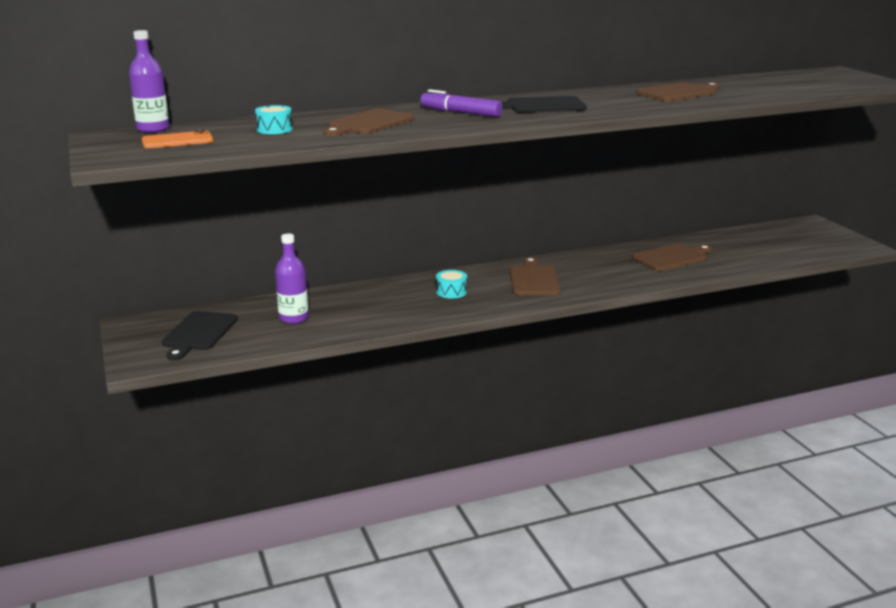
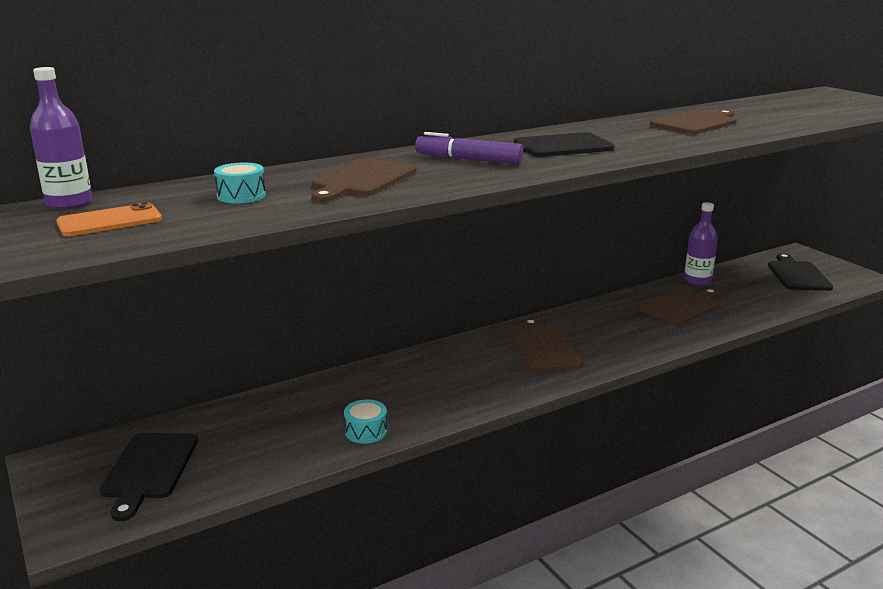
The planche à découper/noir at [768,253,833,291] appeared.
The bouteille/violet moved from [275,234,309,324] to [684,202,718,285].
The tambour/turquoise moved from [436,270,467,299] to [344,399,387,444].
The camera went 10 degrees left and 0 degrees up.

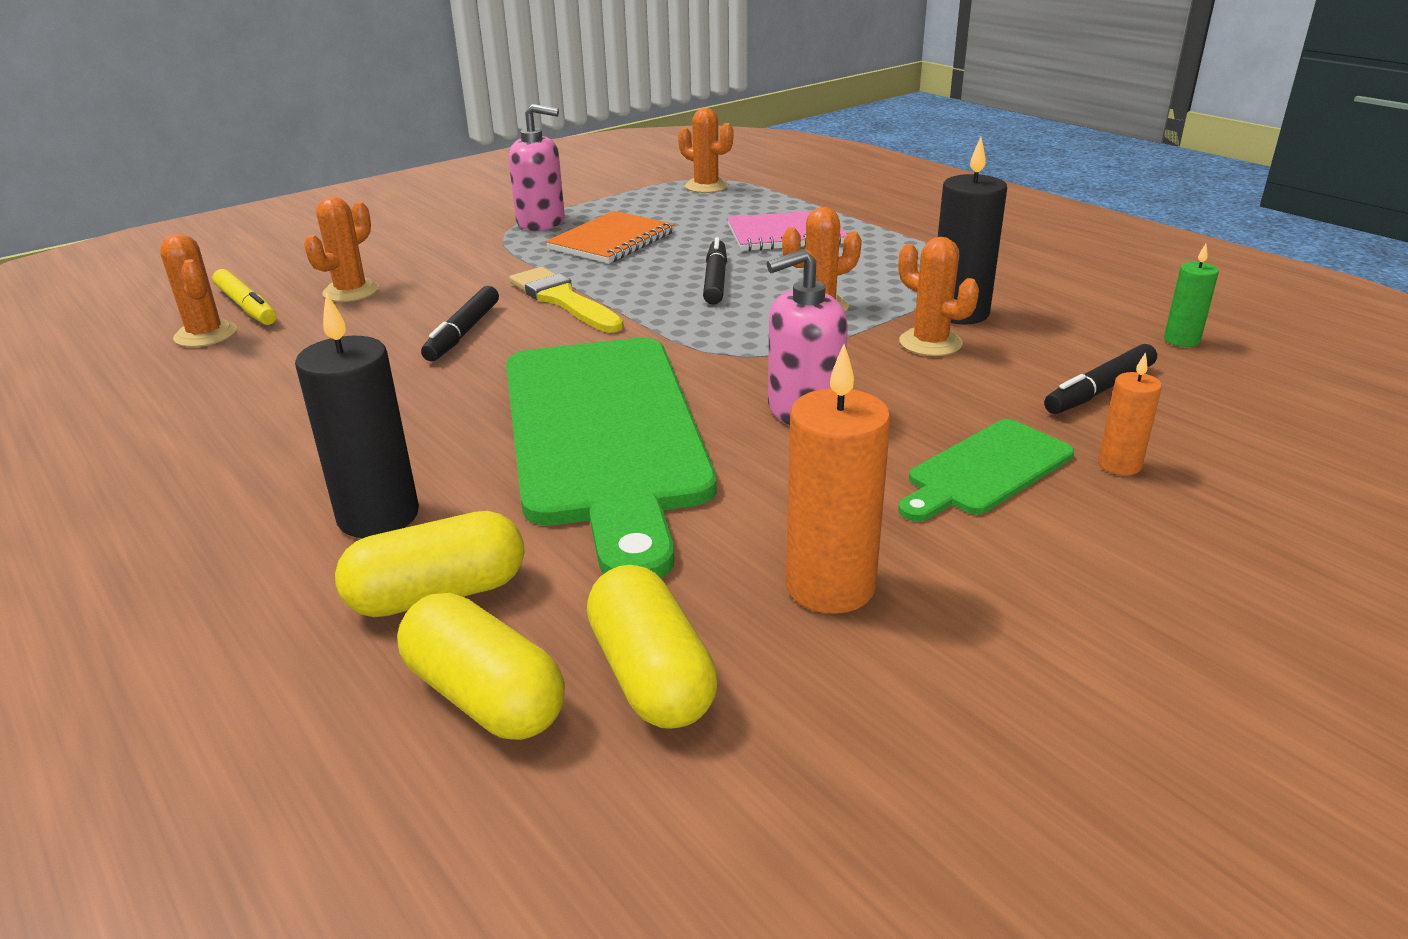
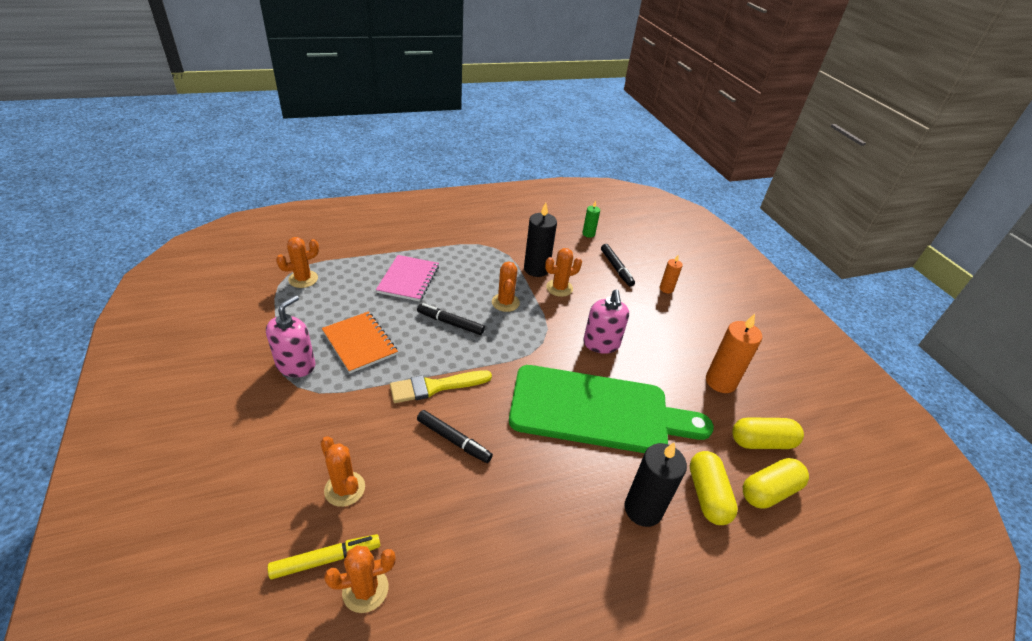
The planche à découper/vert at [898,419,1074,521] disappeared.
The camera went 75 degrees left and 10 degrees up.

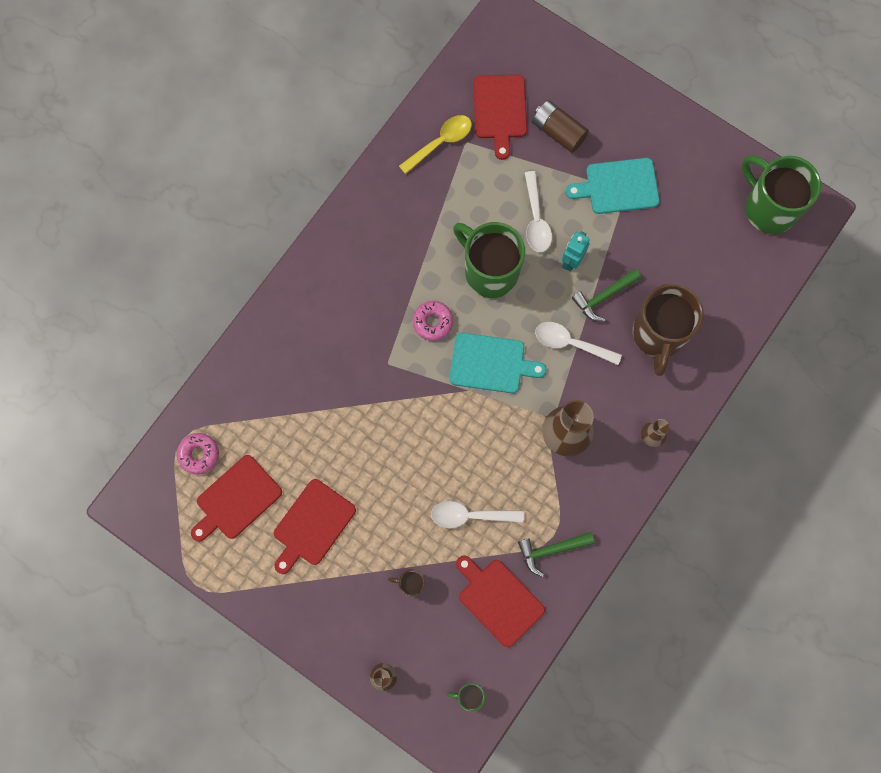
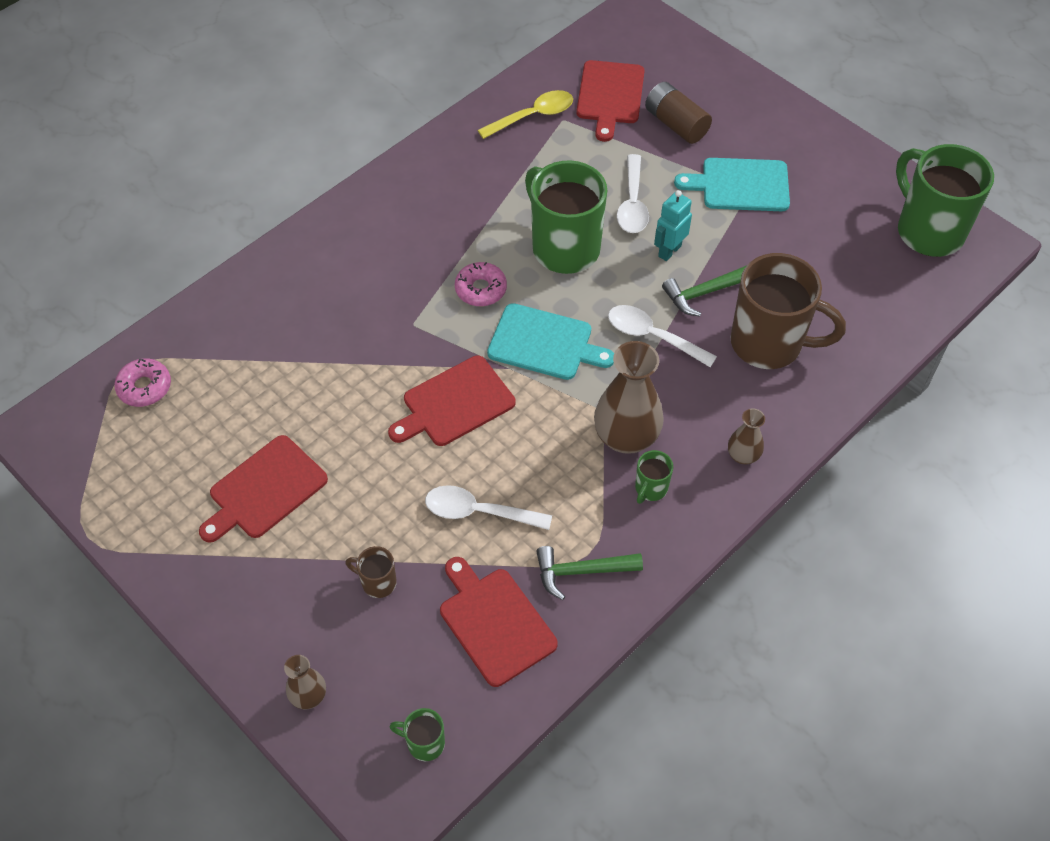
The tasse/vert at [635,450,673,504] appeared.
The planche à découper/rouge moved from [191,455,282,541] to [388,356,515,446].
The tasse/marron at [633,283,704,376] turned 90 degrees counterclockwise.
The camera went 10 degrees right and 20 degrees down.

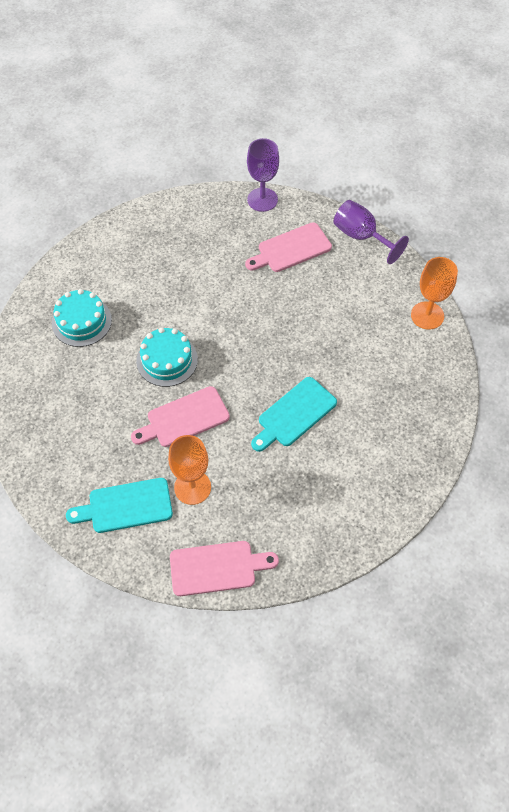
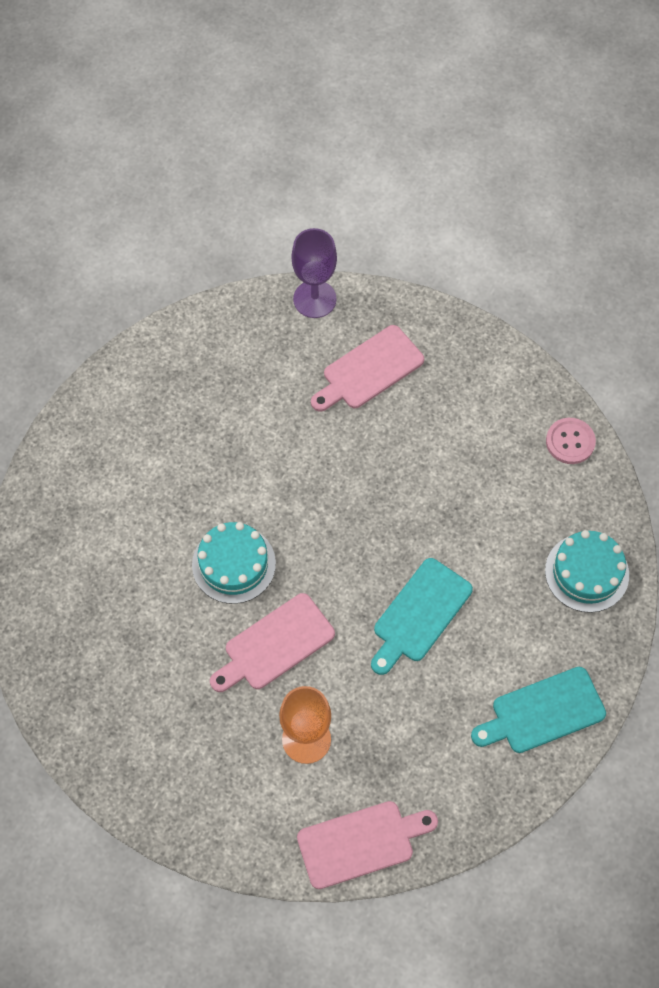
The verre à pied/violet at [333,200,409,264] disappeared.
The gâteau/turquoise moved from [52,289,112,347] to [545,530,629,613].
The planche à découper/turquoise moved from [66,478,173,533] to [471,667,606,753].
The verre à pied/orange at [411,257,458,330] was replaced by the bouton/rose at [546,418,596,464].
The camera went 10 degrees left and 5 degrees up.

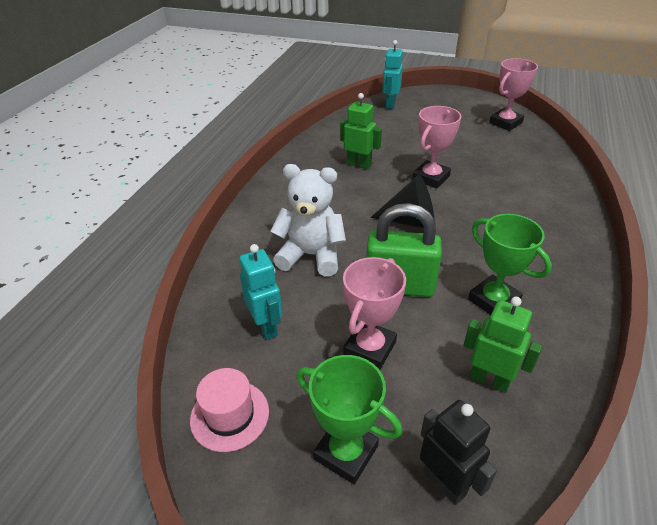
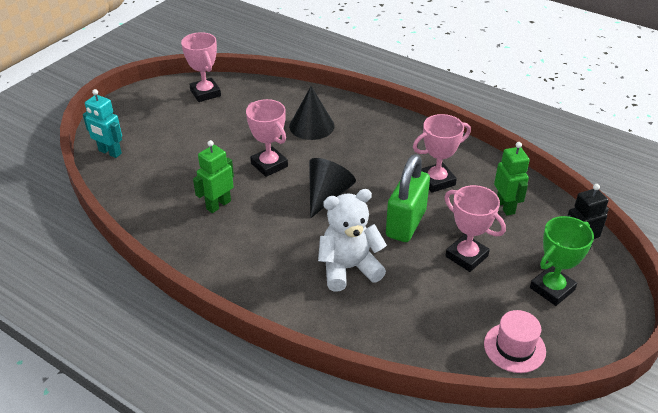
The robot/turquoise at [239,244,283,340] disappeared.
The cône/noir at [289,86,335,140] appeared.
The trophée/vert at [468,214,552,315] became the trophée/rose at [413,114,471,193].
The ours en peluche/blanc at [270,164,346,276] turned 45 degrees clockwise.
The robot/vert at [464,297,542,393] turned 120 degrees clockwise.
The camera went 75 degrees left and 0 degrees up.

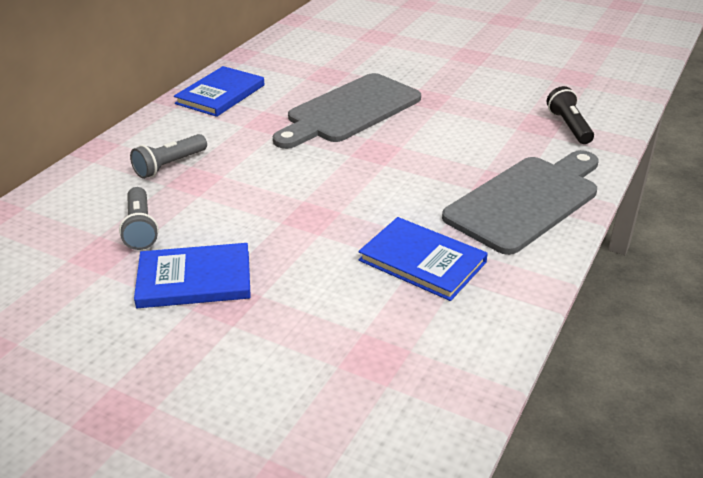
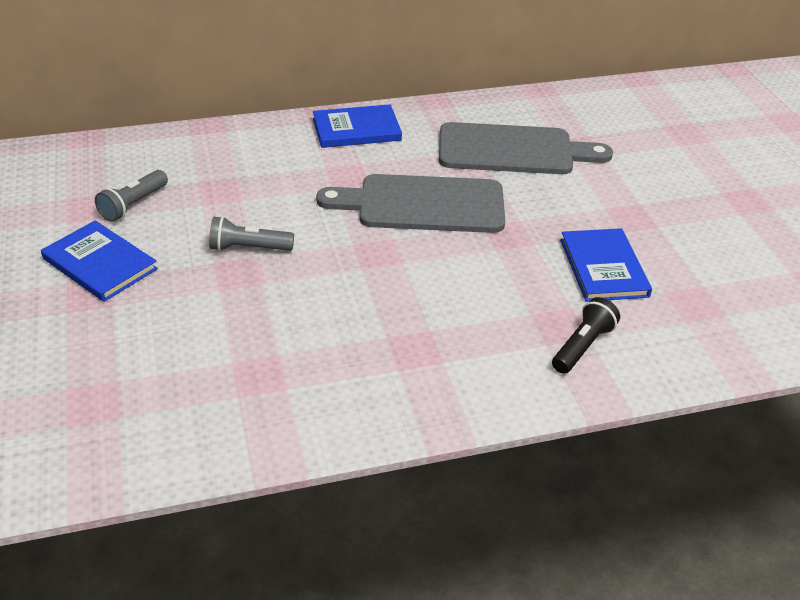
The lampe de poche/gris moved from [130,134,207,179] to [209,216,294,251].
The livre/bleu moved from [358,217,488,301] to [560,228,652,302].
The planche à découper/gris moved from [442,150,599,255] to [439,122,613,174].
The camera went 45 degrees right and 5 degrees up.

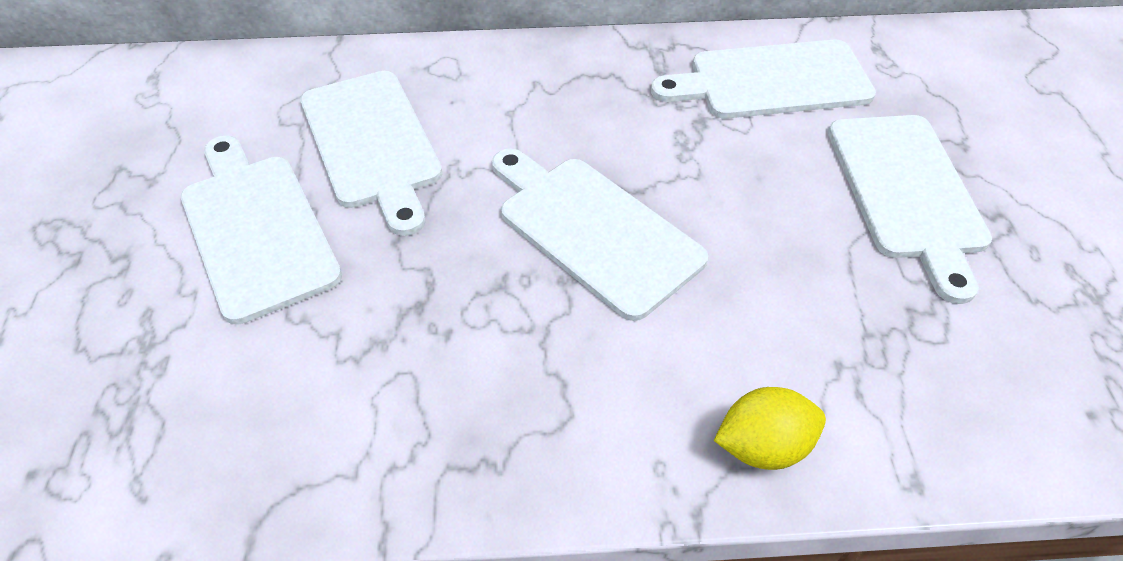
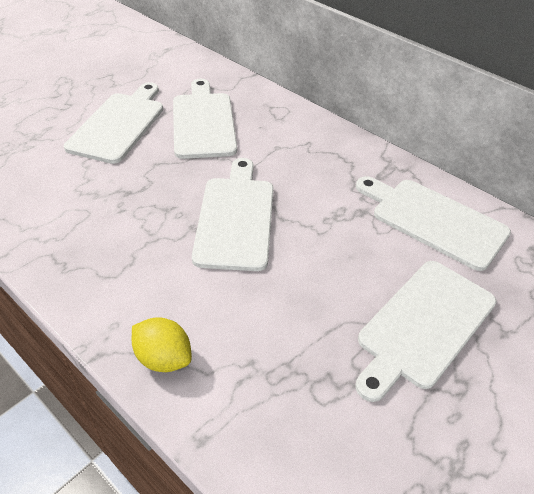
The planche à découper/blanc at [300,71,442,236] turned 150 degrees clockwise.
The camera went 45 degrees right and 5 degrees down.

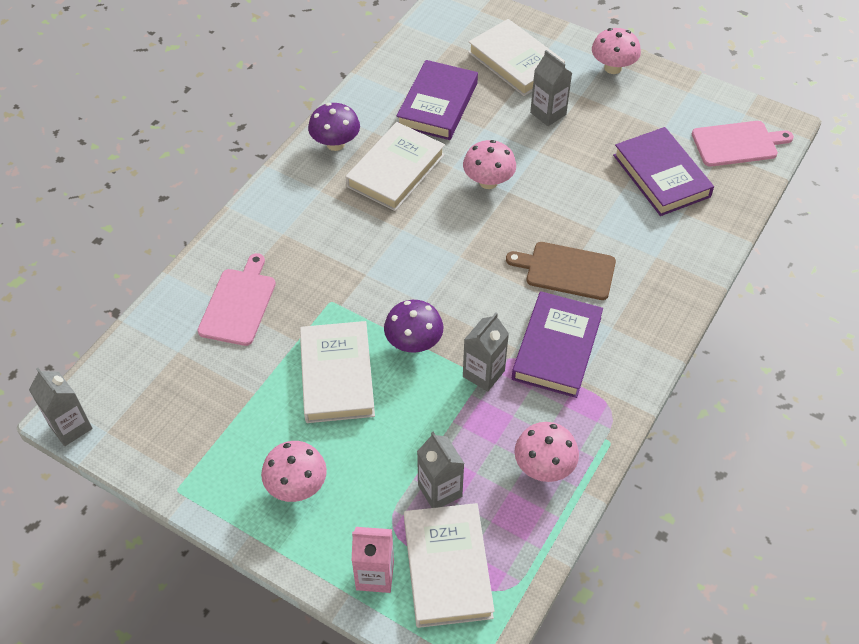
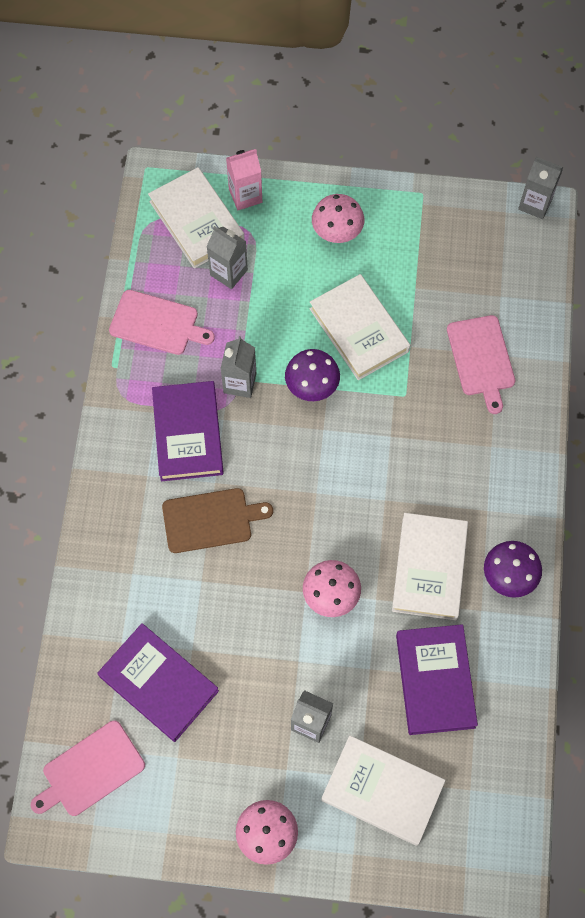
The champignon/rose at [514,422,579,482] was replaced by the planche à découper/rose at [109,290,215,355].
The camera went 155 degrees right and 15 degrees up.

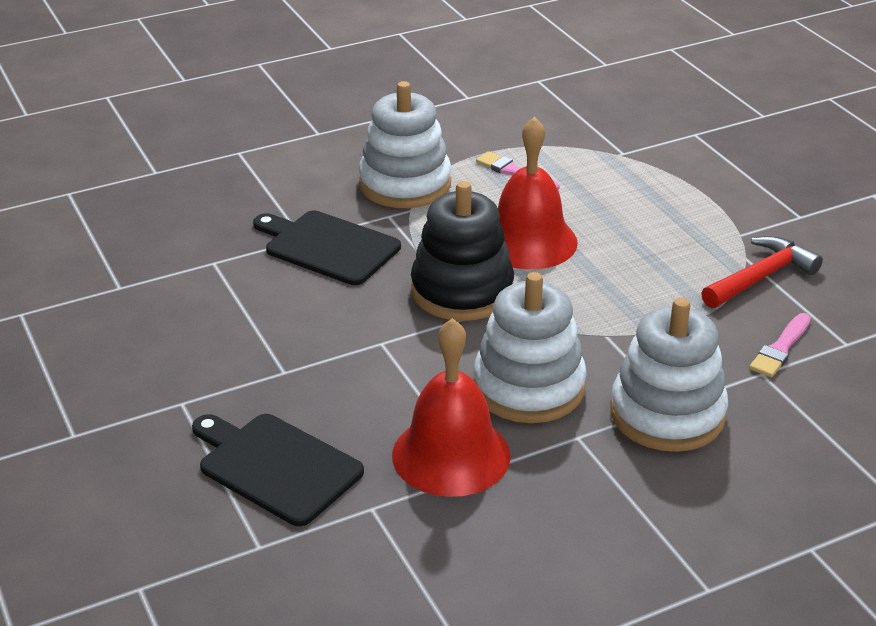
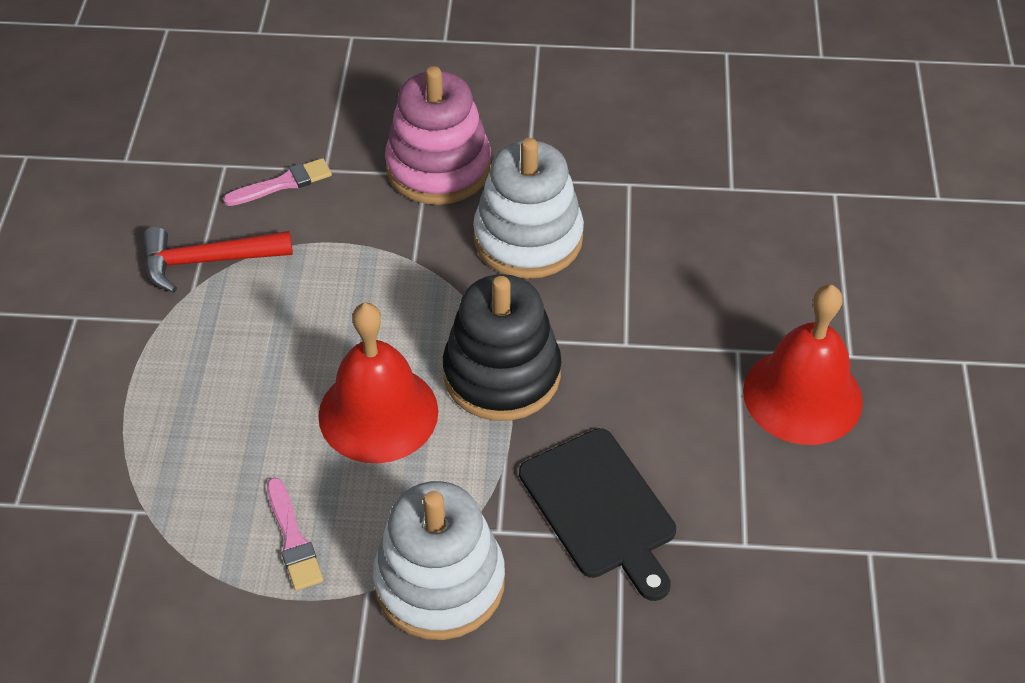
The planche à découper/noir at [192,414,364,526] disappeared.
The cloche/rouge moved from [392,318,511,497] to [743,285,863,445].
The jouet à empiler/blanc at [610,298,728,452] became the jouet à empiler/rose at [385,66,491,205].
The camera went 150 degrees left and 15 degrees up.

